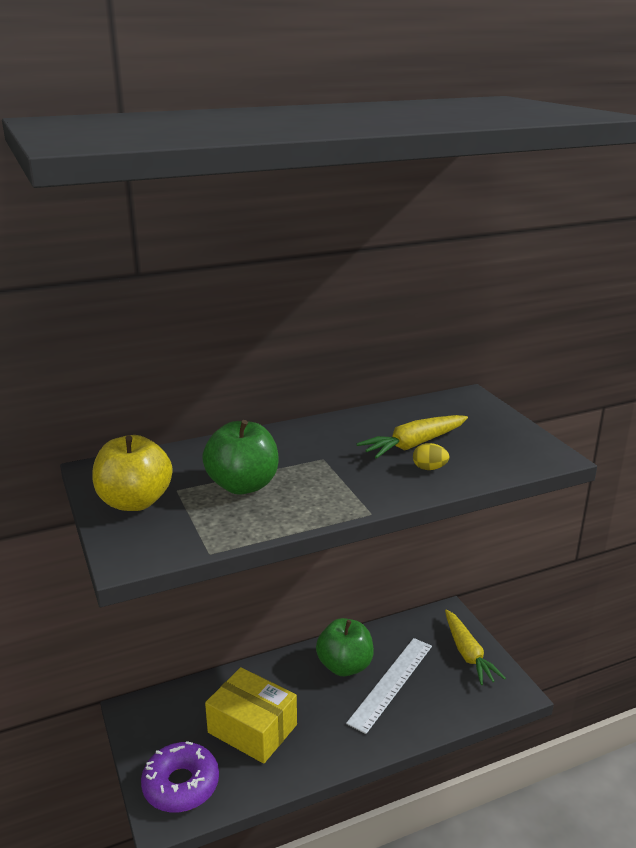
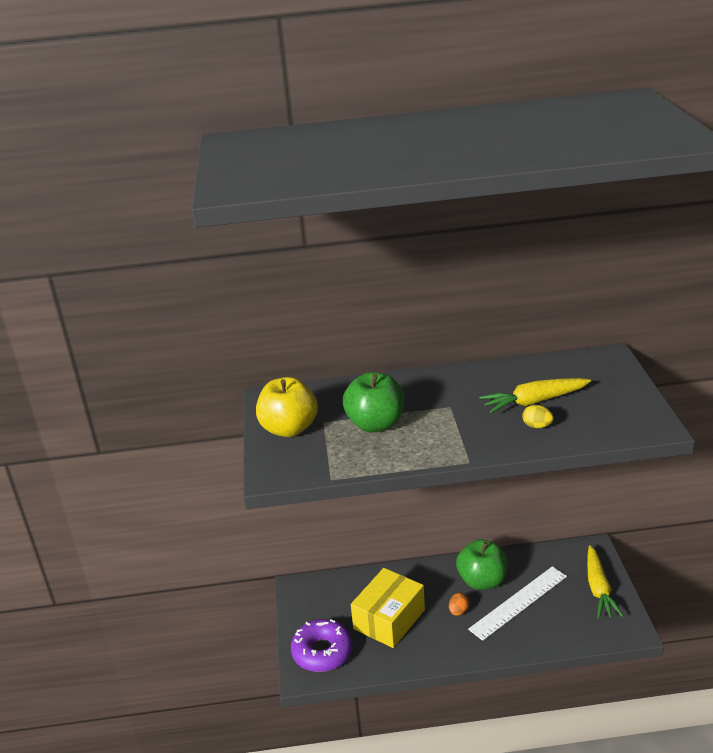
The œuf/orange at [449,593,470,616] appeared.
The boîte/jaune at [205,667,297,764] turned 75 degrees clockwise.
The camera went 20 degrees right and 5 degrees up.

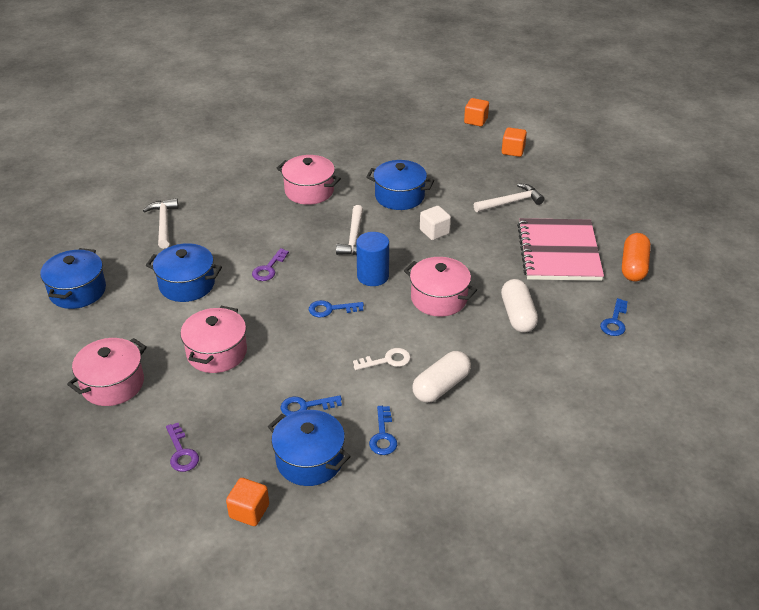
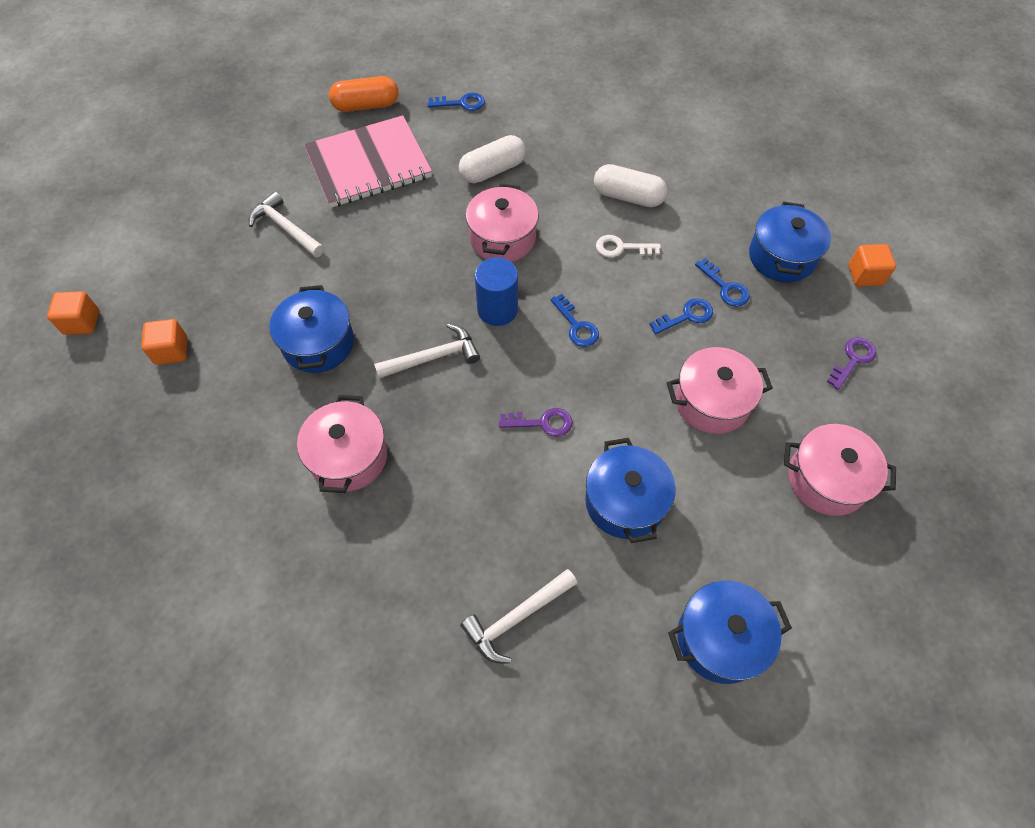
The cube/blanc at [420,206,451,240] disappeared.
The clé/bleu moved from [369,406,397,455] to [649,298,713,334].
The cube/orange moved from [502,127,527,157] to [141,319,187,365].
The clé/blanc at [353,348,411,370] turned 45 degrees counterclockwise.
The camera went 115 degrees left and 20 degrees up.

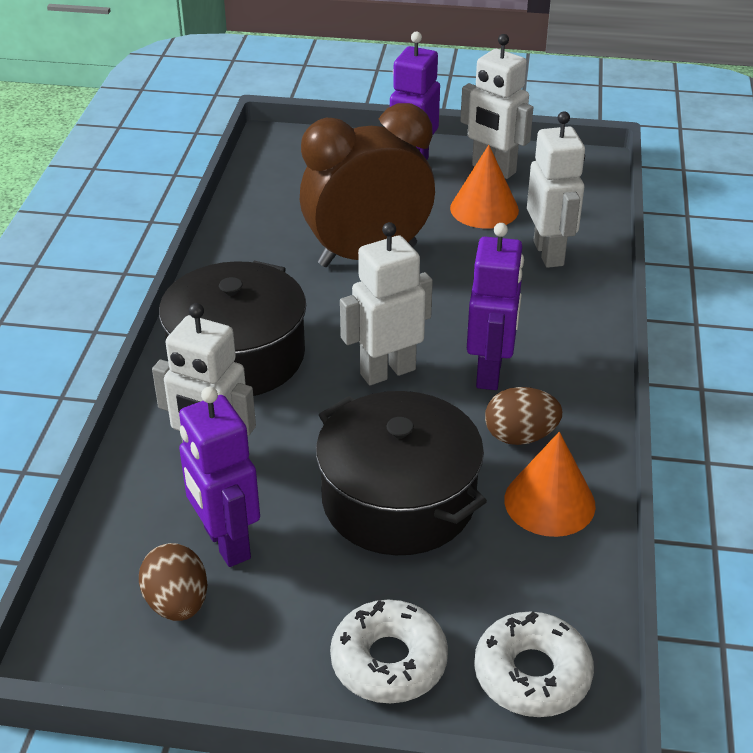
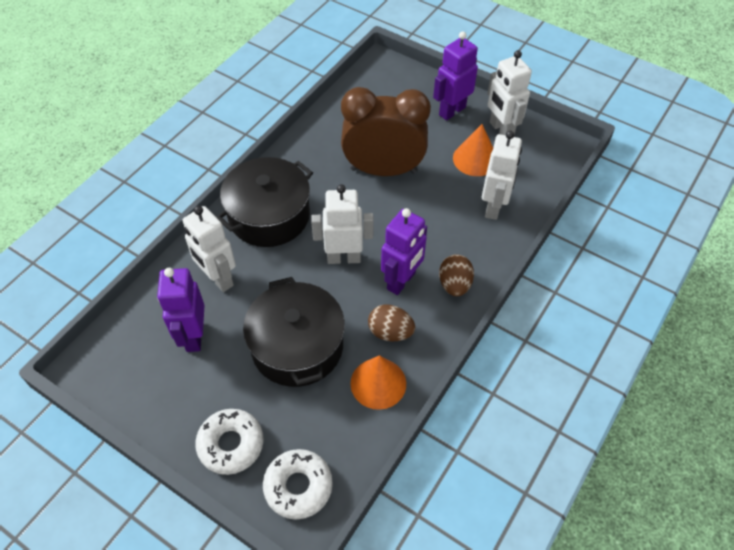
The œuf/marron moved from [139,543,207,621] to [439,254,474,296].
The camera went 25 degrees right and 15 degrees up.

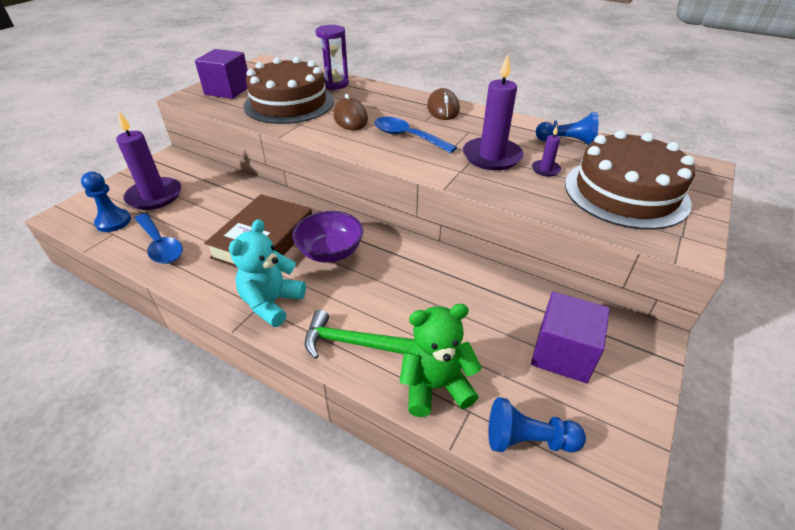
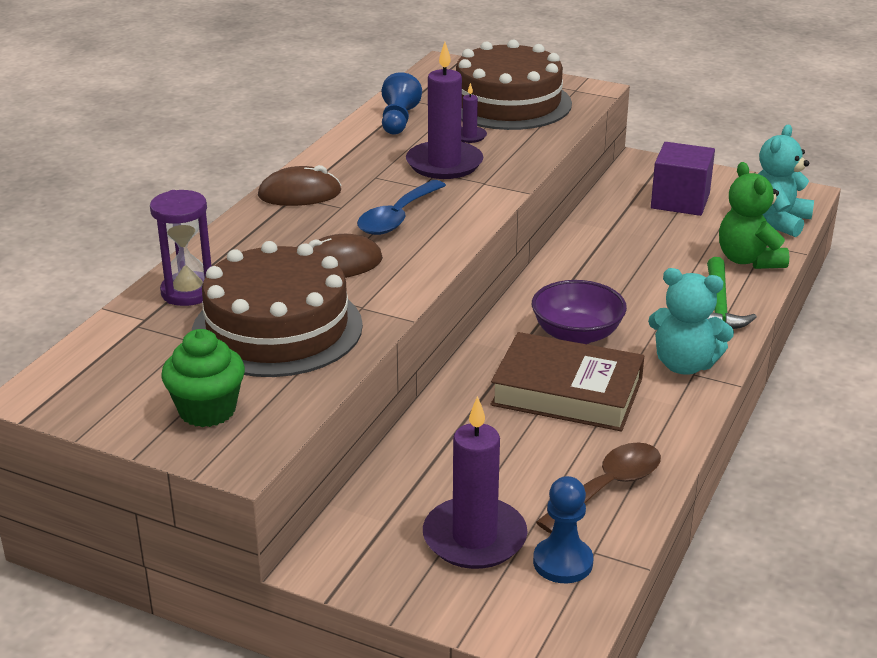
The cube/violet at [195,49,248,99] was replaced by the muffin/vert at [161,329,245,427].
The pion/bleu at [488,397,586,453] was replaced by the ours en peluche/turquoise at [758,125,814,237].
The cuillère/bleu at [134,213,183,264] became the cuillère/marron at [536,443,661,533].
The camera went 95 degrees left and 10 degrees down.

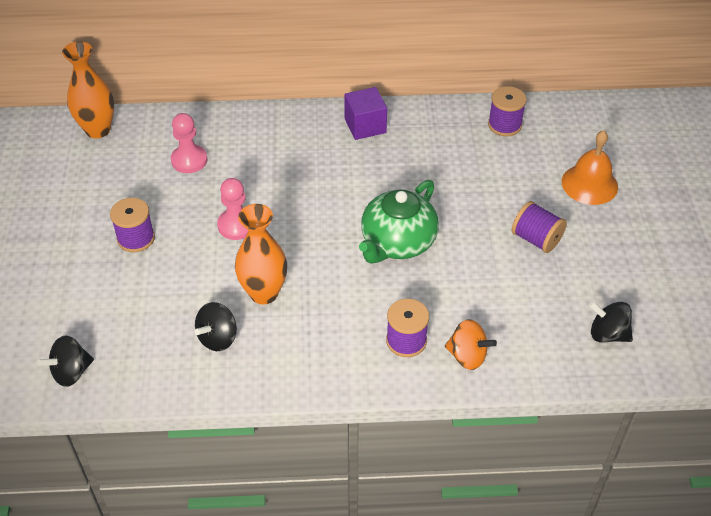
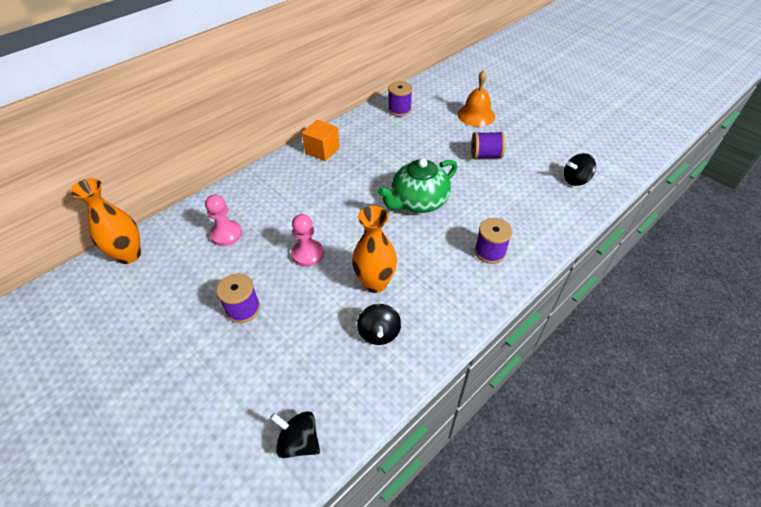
The toupie/orange at [445,319,497,370] disappeared.
The cube/violet at [344,87,387,140] became the cube/orange at [302,120,340,161].
The toupie/noir at [37,335,94,387] turned 105 degrees clockwise.
The théière/vert at [359,180,439,263] turned 60 degrees clockwise.
The camera went 40 degrees left and 0 degrees up.

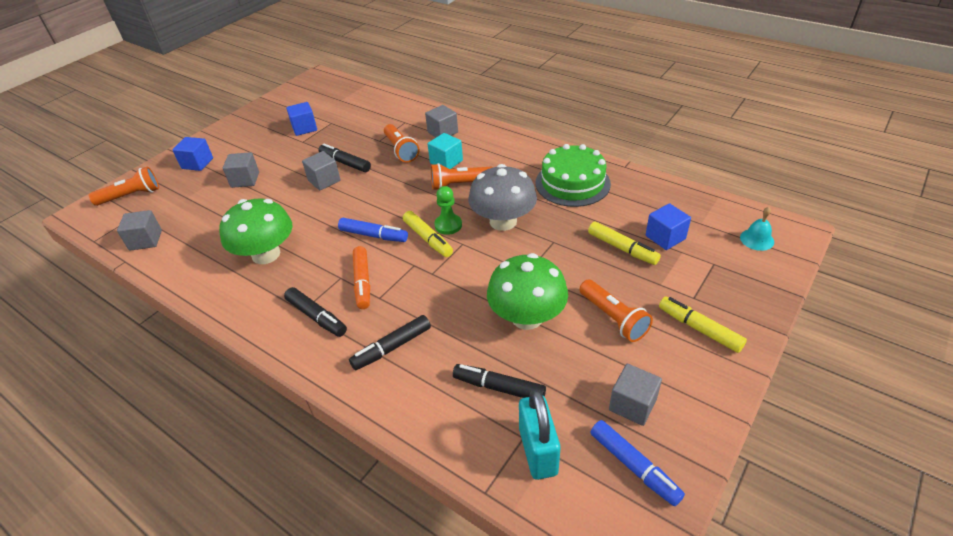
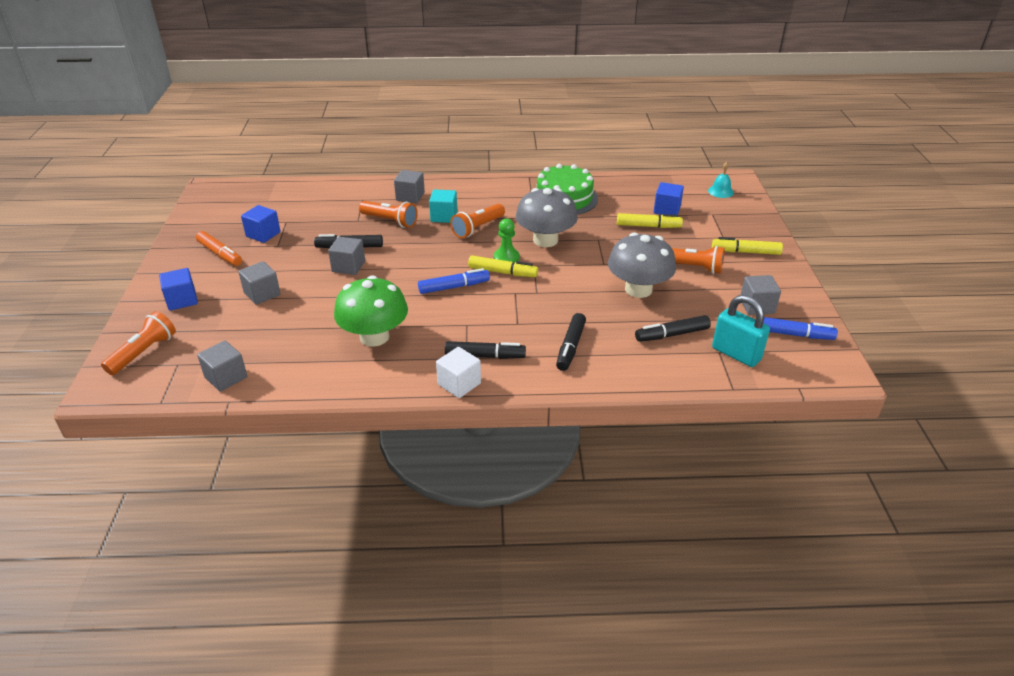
The cube/blanc at [436,347,481,398] appeared.
The feutre/orange moved from [353,246,370,309] to [196,231,242,266].
The champignon/vert at [487,253,568,330] became the champignon/gris at [608,232,676,298].
The camera went 40 degrees left and 5 degrees down.

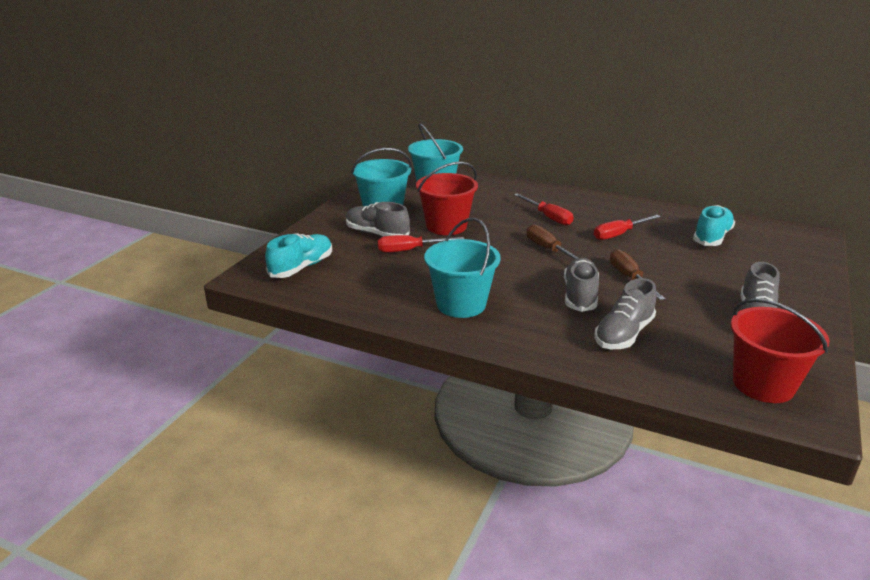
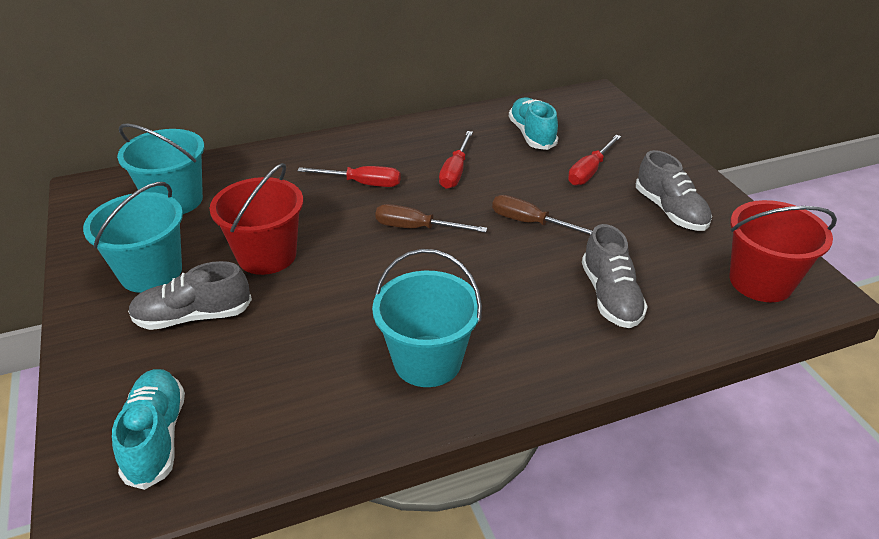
The chaussure/gris at [564,258,599,312] disappeared.
The tournevis/rouge moved from [378,235,464,253] to [568,135,621,185].
The camera went 45 degrees left and 10 degrees up.

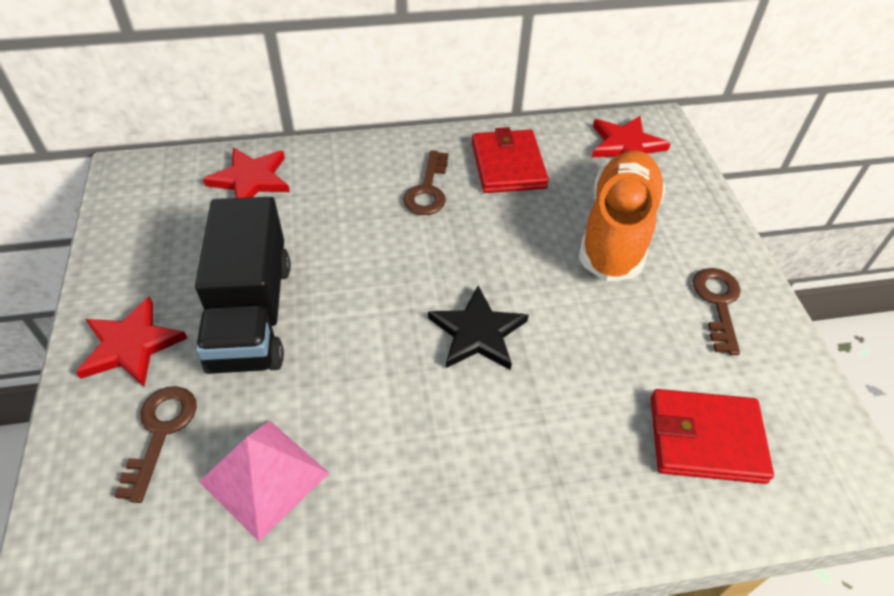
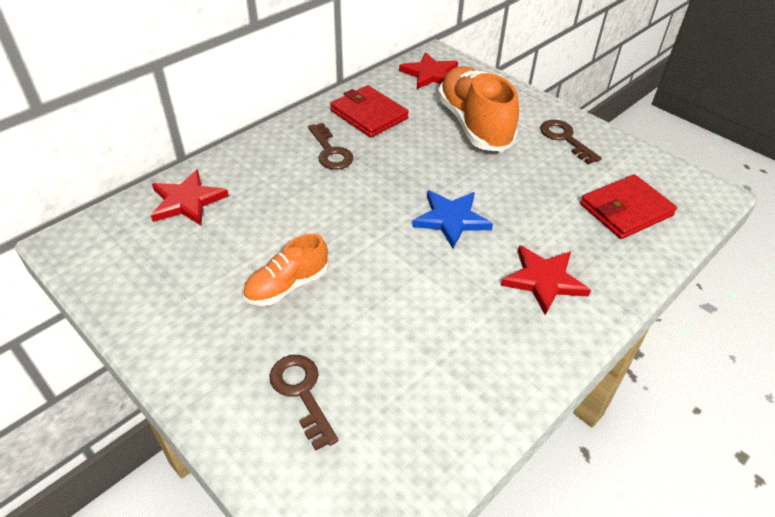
The pyramide/rose at [199,420,329,541] disappeared.
The étoile/rouge moved from [76,296,187,387] to [501,245,591,315].
The camion/noir at [195,197,291,374] was replaced by the chaussure/orange at [243,234,328,306].
The étoile/noir at [428,286,529,370] became the étoile/bleu at [412,190,493,248].
The camera went 35 degrees left and 5 degrees down.

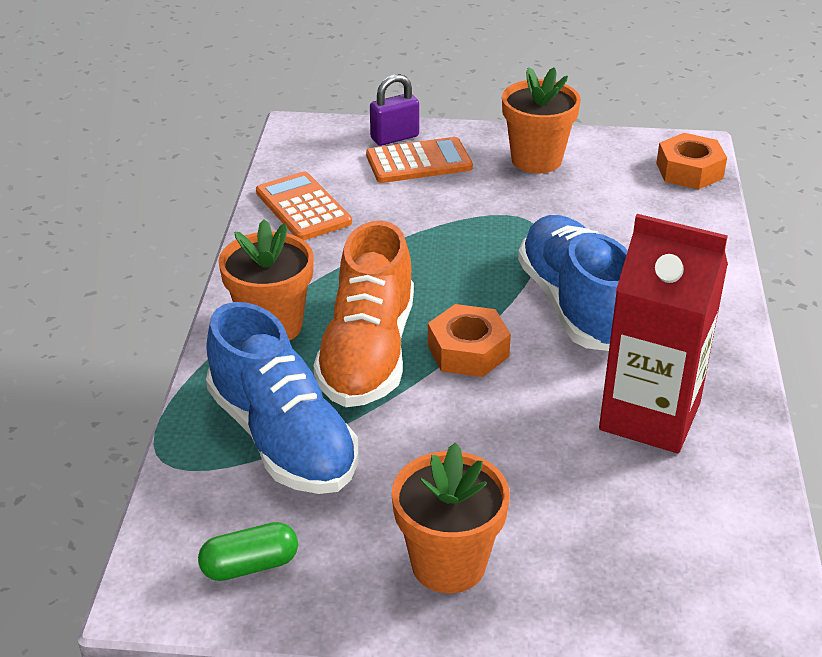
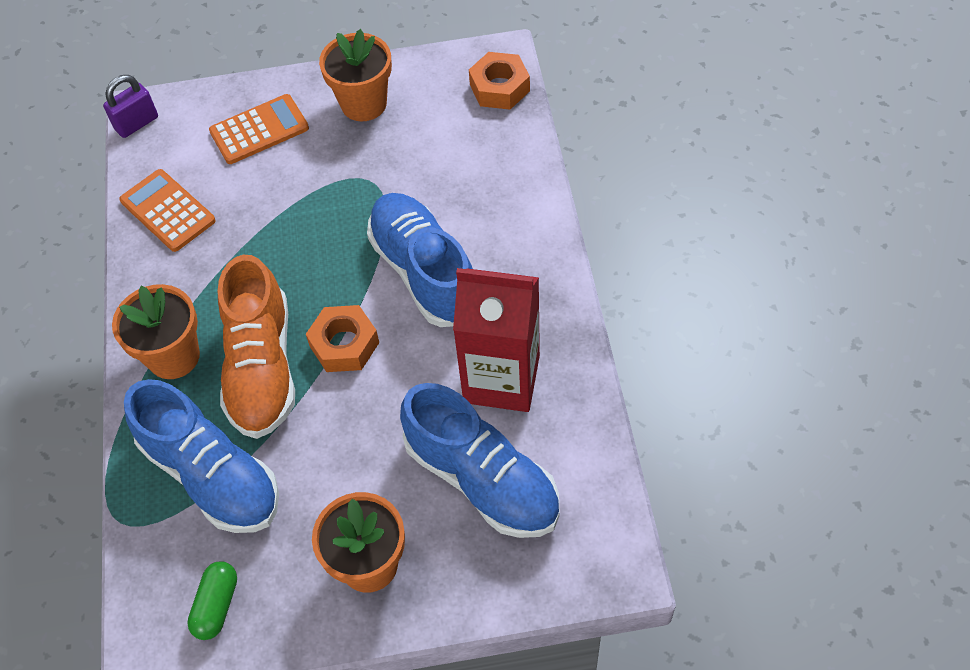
The chaussure/bleu at [400,383,559,538] appeared.
The cadenas/violet moved from [370,74,419,146] to [103,75,158,138].
The gélule/vert at [198,522,298,581] turned 45 degrees counterclockwise.
The camera went 10 degrees left and 20 degrees up.

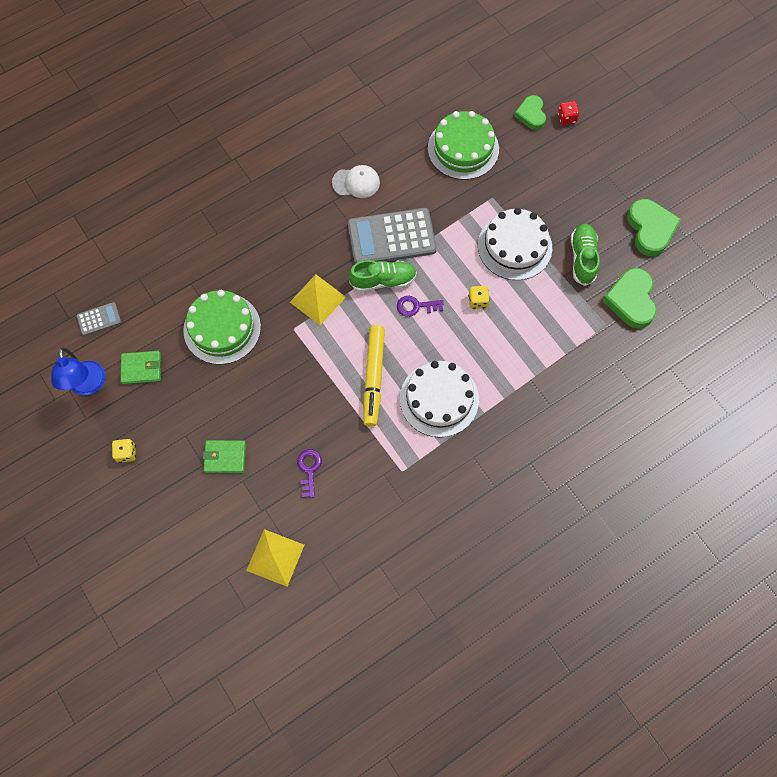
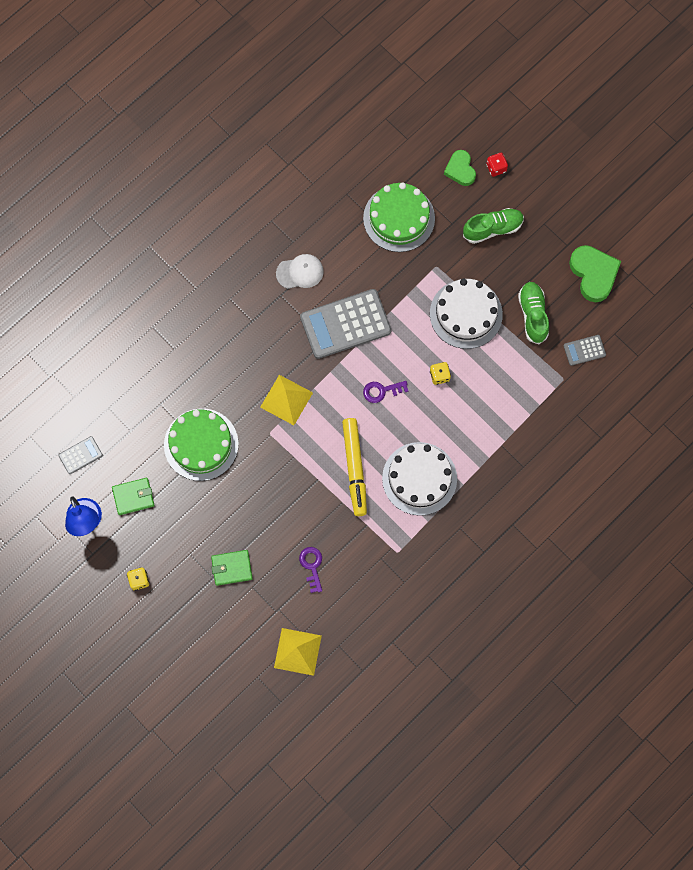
The chaussure/vert moved from [349,260,417,292] to [463,208,524,244].
The cœur/vert at [602,268,657,329] was replaced by the calculatrice/gris at [564,335,606,366].
The camera went 10 degrees left and 5 degrees up.

